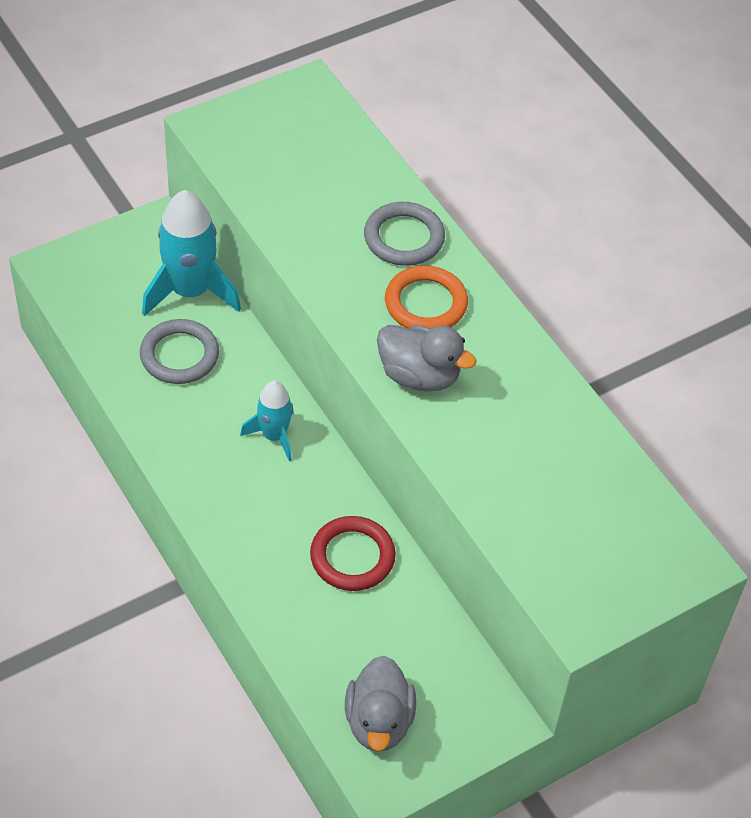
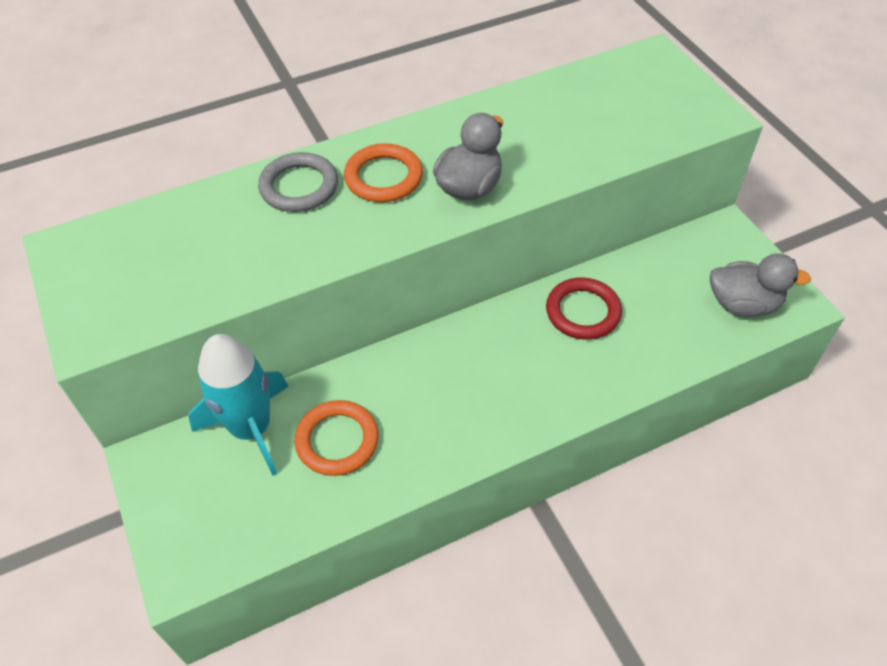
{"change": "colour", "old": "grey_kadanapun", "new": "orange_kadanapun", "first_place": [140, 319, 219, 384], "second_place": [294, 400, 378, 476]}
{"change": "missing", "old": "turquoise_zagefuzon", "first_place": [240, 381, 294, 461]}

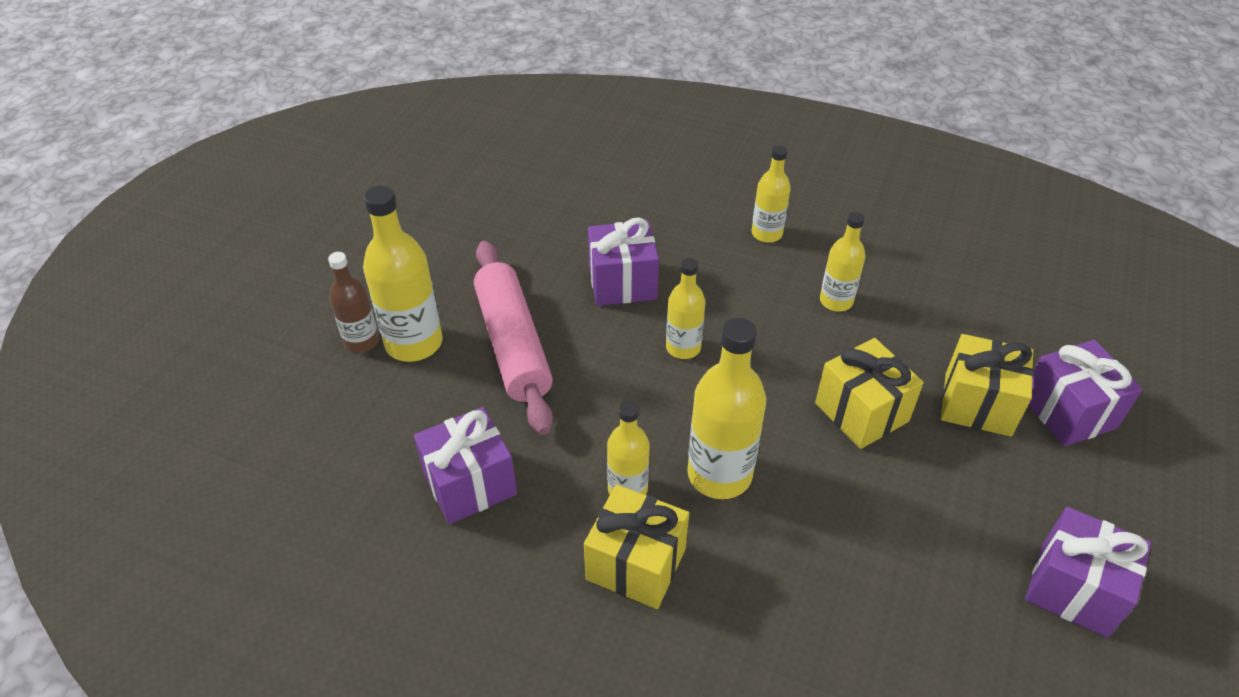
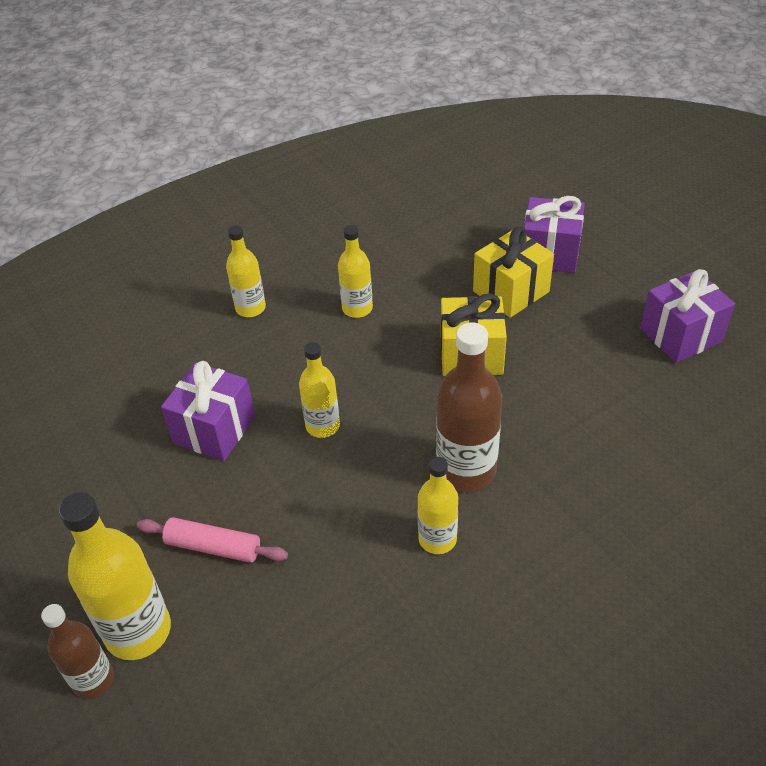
{"change": "size", "old": "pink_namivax", "first_place": [474, 241, 553, 435], "second_place": [137, 517, 288, 563], "factor": 0.56}
{"change": "colour", "old": "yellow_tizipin", "new": "brown_tizipin", "first_place": [687, 318, 766, 499], "second_place": [436, 322, 502, 492]}
{"change": "missing", "old": "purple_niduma", "first_place": [414, 407, 517, 524]}
{"change": "missing", "old": "yellow_niduma", "first_place": [584, 484, 689, 609]}

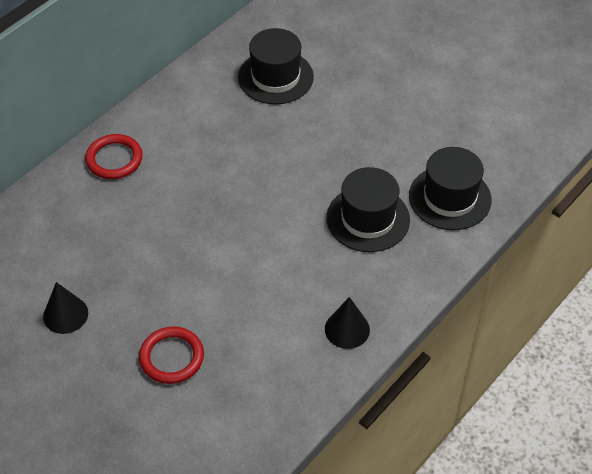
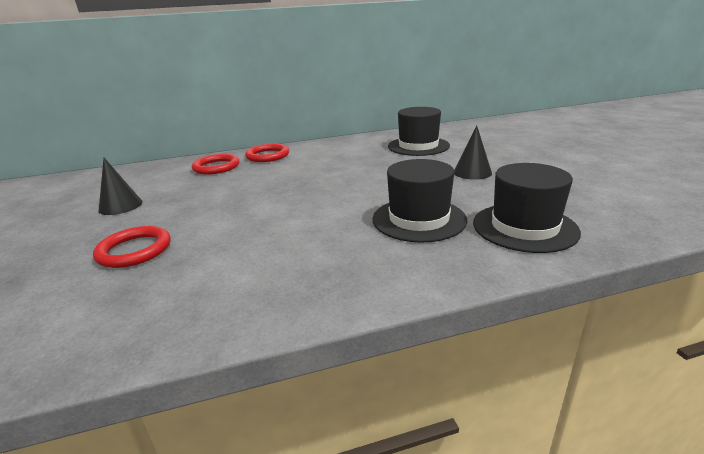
{"change": "relocated", "old": "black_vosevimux", "first_place": [325, 297, 370, 349], "second_place": [454, 125, 492, 180]}
{"change": "appeared", "new": "red_kadanapun", "second_place": [192, 154, 239, 175]}

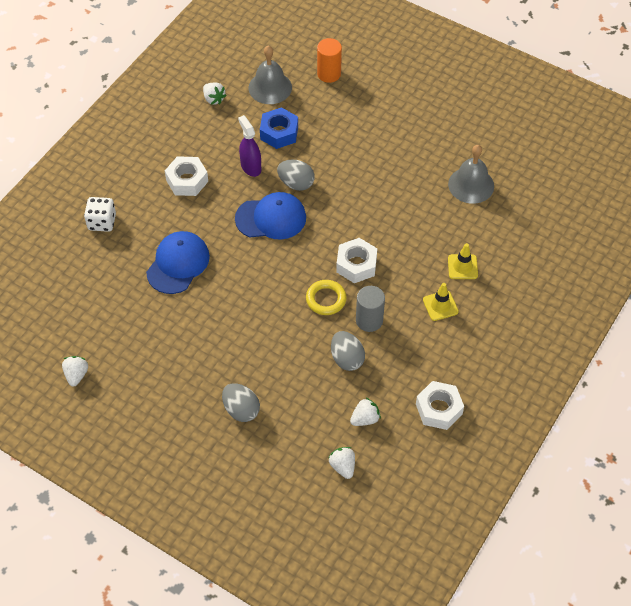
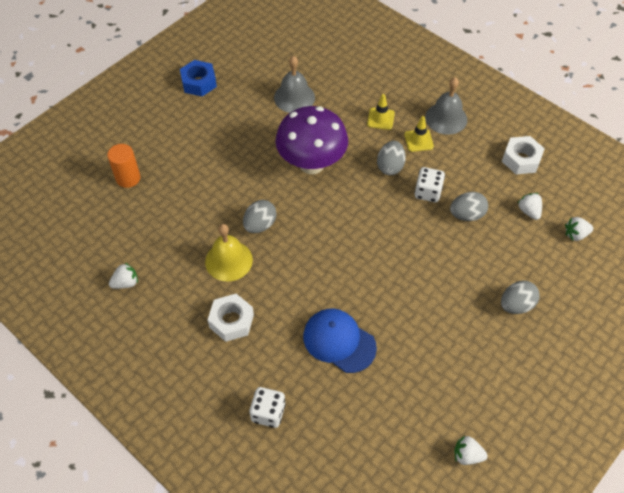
{"change": "relocated", "old": "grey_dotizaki", "first_place": [249, 45, 292, 104], "second_place": [425, 77, 467, 135]}
{"change": "relocated", "old": "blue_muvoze", "first_place": [260, 107, 298, 149], "second_place": [180, 60, 217, 96]}
{"change": "exchanged", "old": "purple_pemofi", "new": "yellow_dotizaki", "first_place": [238, 115, 261, 177], "second_place": [205, 224, 253, 281]}
{"change": "missing", "old": "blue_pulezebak", "first_place": [235, 192, 306, 240]}
{"change": "missing", "old": "white_muvoze", "first_place": [336, 238, 377, 283]}
{"change": "missing", "old": "yellow_kadanapun", "first_place": [306, 280, 347, 315]}
{"change": "exchanged", "old": "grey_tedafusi", "new": "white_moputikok", "first_place": [356, 286, 385, 332], "second_place": [414, 167, 445, 202]}
{"change": "appeared", "new": "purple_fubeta", "second_place": [275, 106, 348, 174]}
{"change": "appeared", "new": "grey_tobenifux", "second_place": [377, 141, 406, 175]}

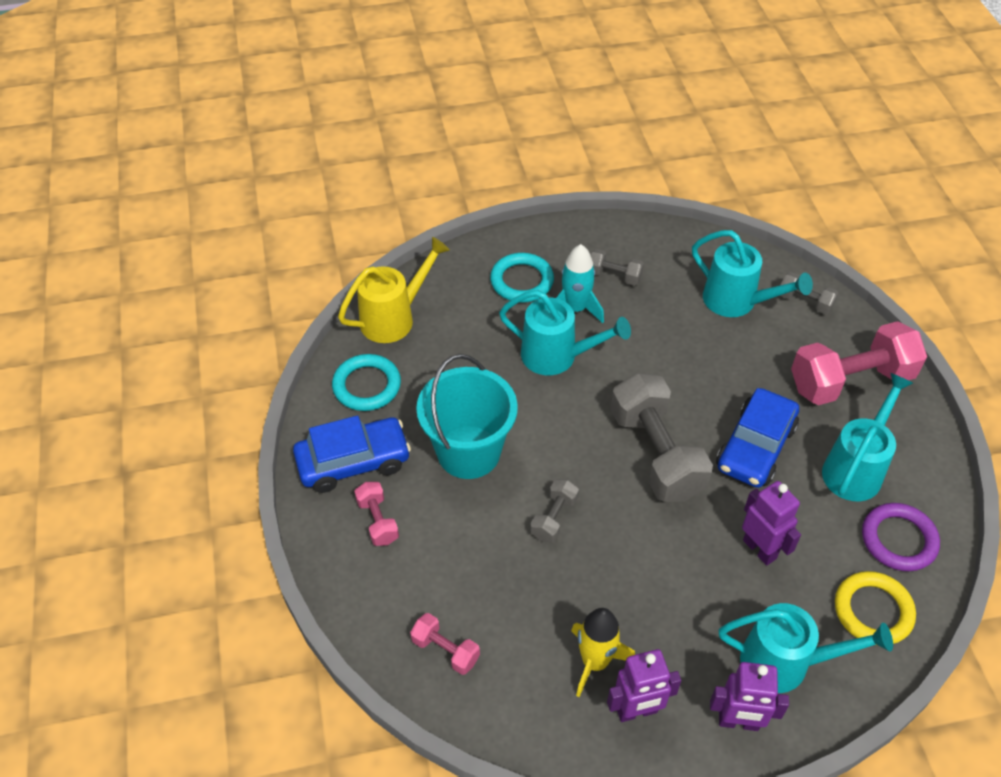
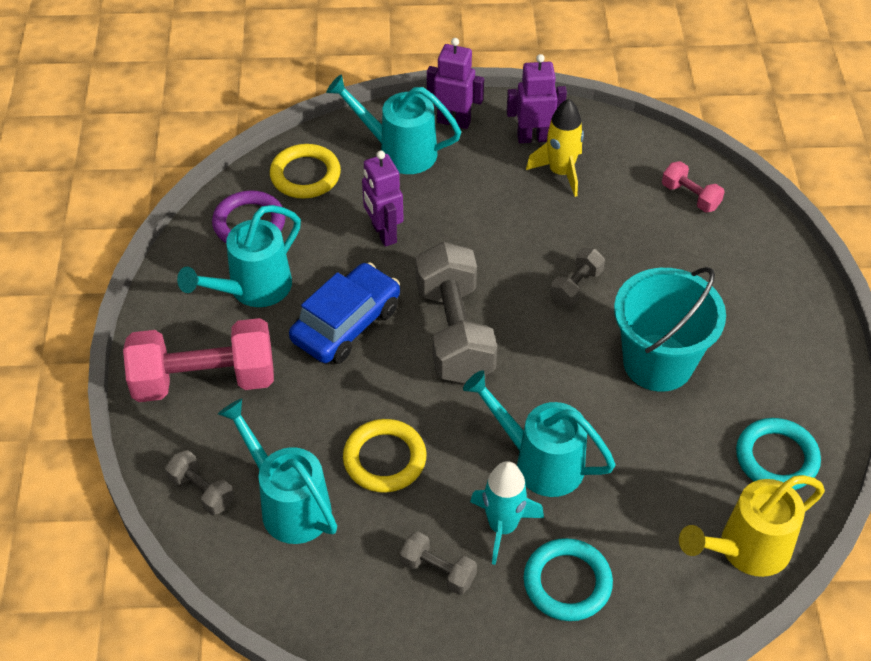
{"change": "missing", "old": "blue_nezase", "first_place": [293, 416, 411, 493]}
{"change": "missing", "old": "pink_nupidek", "first_place": [354, 482, 399, 546]}
{"change": "appeared", "new": "yellow_kadanapun", "second_place": [343, 419, 426, 492]}

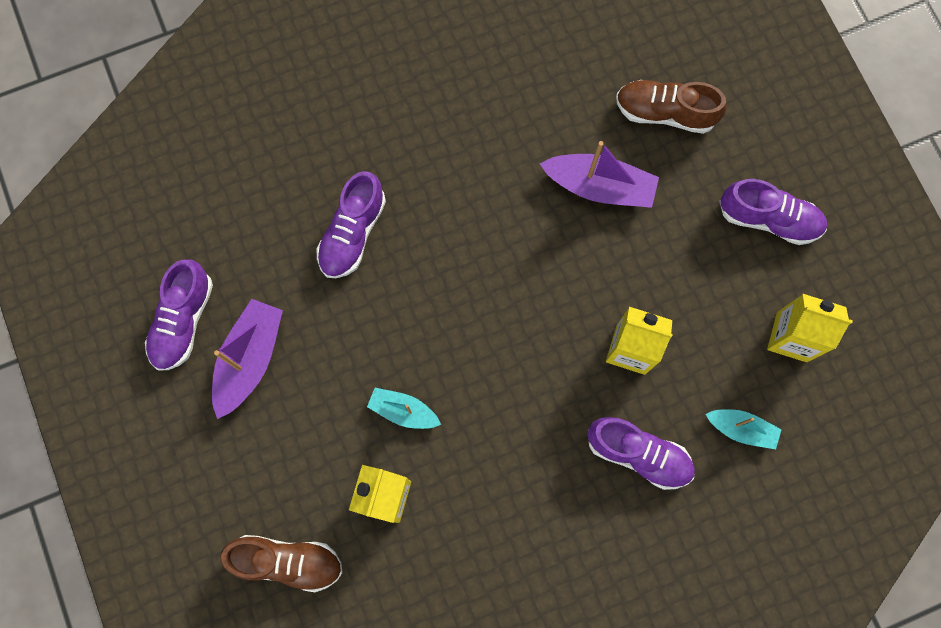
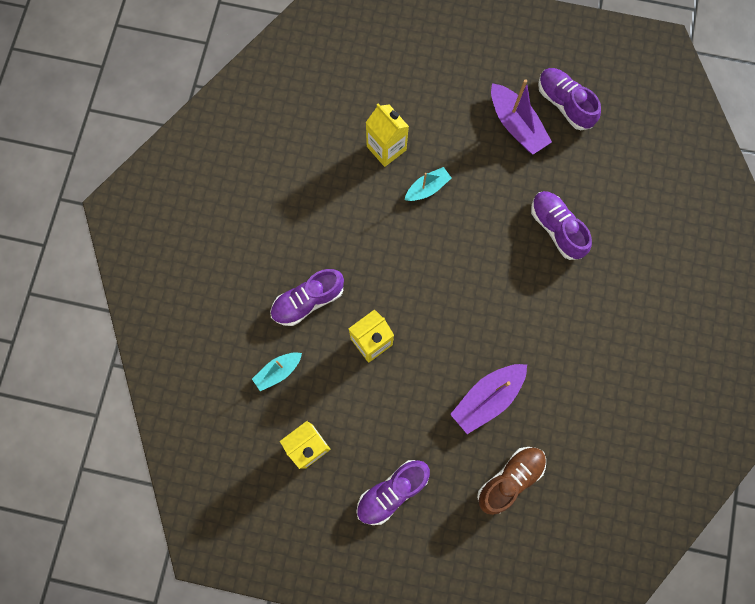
{"change": "missing", "old": "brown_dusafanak", "first_place": [220, 535, 343, 592]}

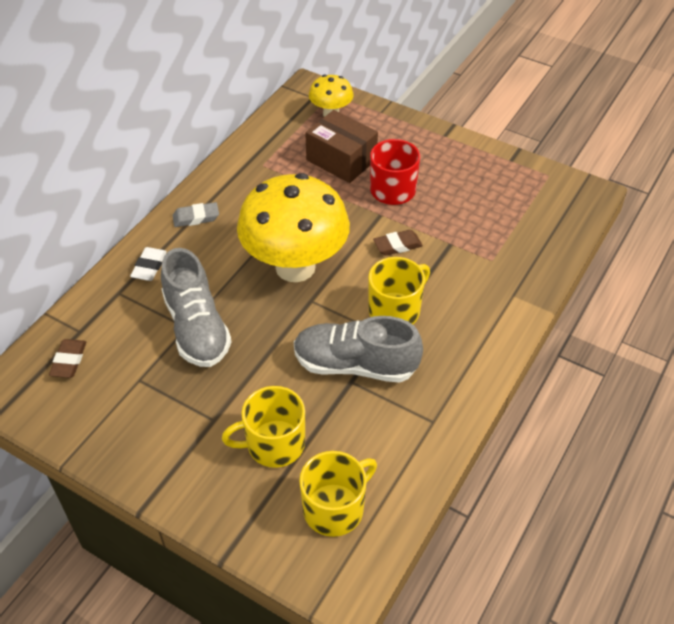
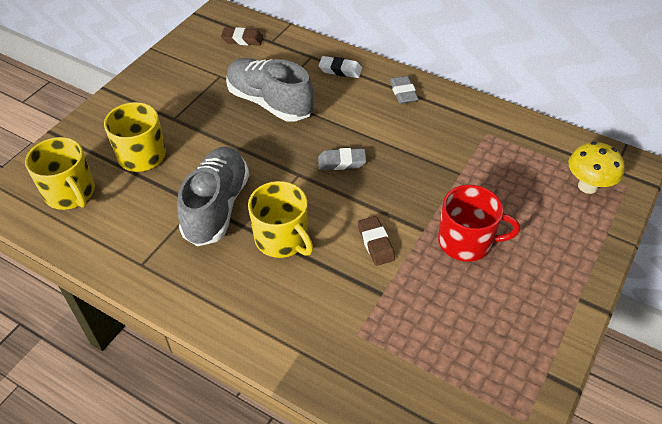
{"change": "missing", "old": "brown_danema", "first_place": [305, 110, 378, 183]}
{"change": "exchanged", "old": "yellow_fubeta", "new": "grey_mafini", "first_place": [237, 173, 350, 282], "second_place": [318, 148, 366, 170]}
{"change": "spun", "old": "grey_dusafanak", "first_place": [161, 248, 232, 367], "second_place": [226, 58, 314, 122], "degrees": 60}

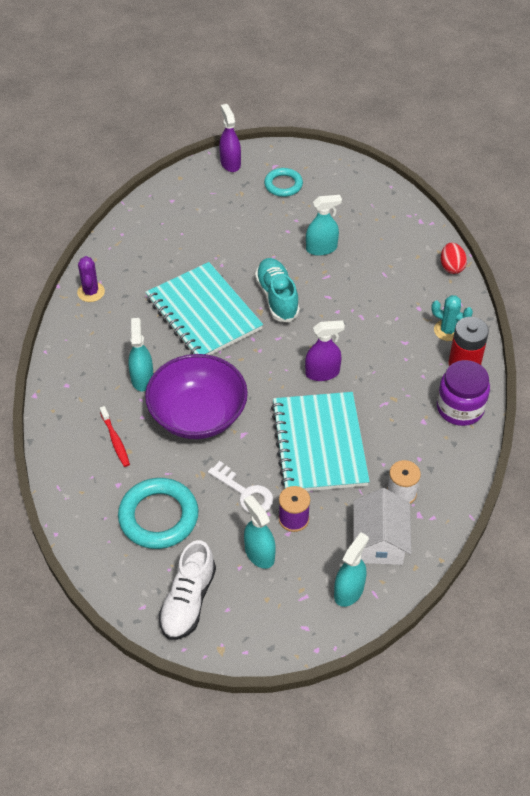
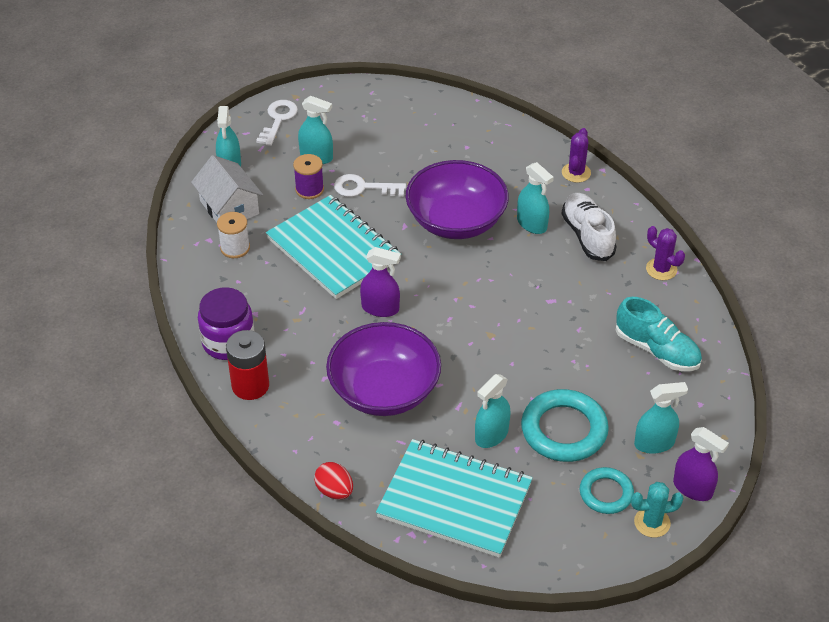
{"change": "relocated", "old": "turquoise_dusafanak", "first_place": [255, 258, 300, 323], "second_place": [616, 297, 702, 371]}
{"change": "relocated", "old": "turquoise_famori", "first_place": [146, 262, 263, 355], "second_place": [376, 439, 533, 558]}
{"change": "relocated", "old": "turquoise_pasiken", "first_place": [431, 295, 473, 341], "second_place": [631, 482, 684, 537]}
{"change": "spun", "old": "purple_pemofi", "first_place": [305, 320, 345, 381], "second_place": [360, 247, 401, 317], "degrees": -120}
{"change": "missing", "old": "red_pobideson", "first_place": [100, 406, 130, 467]}
{"change": "relocated", "old": "turquoise_kadanapun", "first_place": [118, 478, 199, 549], "second_place": [521, 389, 609, 462]}
{"change": "relocated", "old": "white_dusafanak", "first_place": [158, 540, 216, 640], "second_place": [561, 193, 617, 261]}
{"change": "appeared", "new": "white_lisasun", "second_place": [256, 100, 298, 146]}
{"change": "appeared", "new": "purple_pasiken", "second_place": [562, 128, 591, 183]}
{"change": "appeared", "new": "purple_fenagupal", "second_place": [326, 322, 441, 416]}
{"change": "appeared", "new": "turquoise_pemofi", "second_place": [634, 382, 688, 454]}

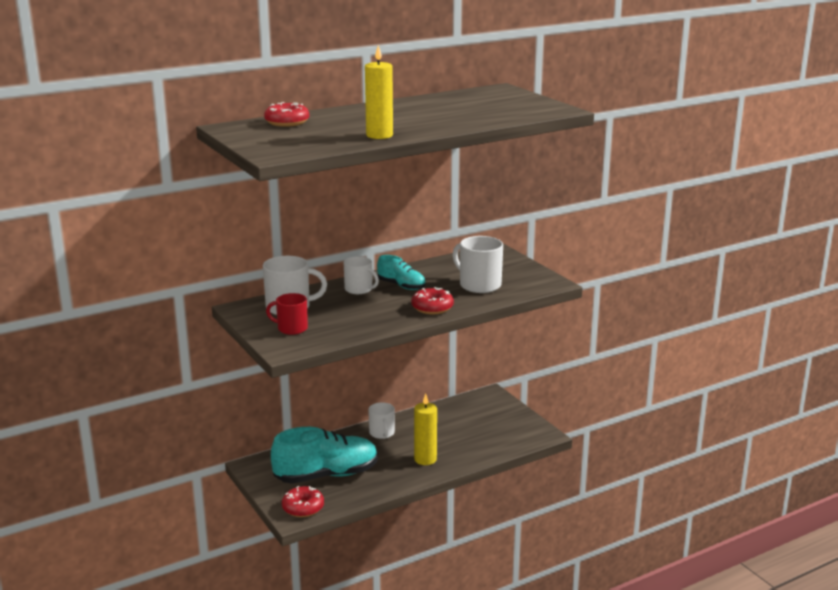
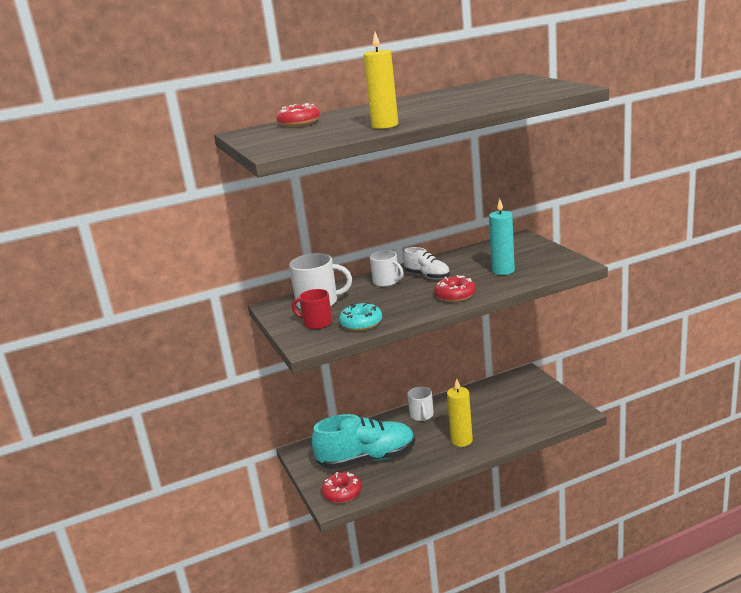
{"change": "exchanged", "old": "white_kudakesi", "new": "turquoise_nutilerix", "first_place": [452, 236, 503, 293], "second_place": [489, 198, 515, 275]}
{"change": "colour", "old": "turquoise_dusafanak", "new": "white_dusafanak", "first_place": [377, 255, 426, 290], "second_place": [403, 247, 450, 280]}
{"change": "appeared", "new": "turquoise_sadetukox", "second_place": [339, 302, 382, 331]}

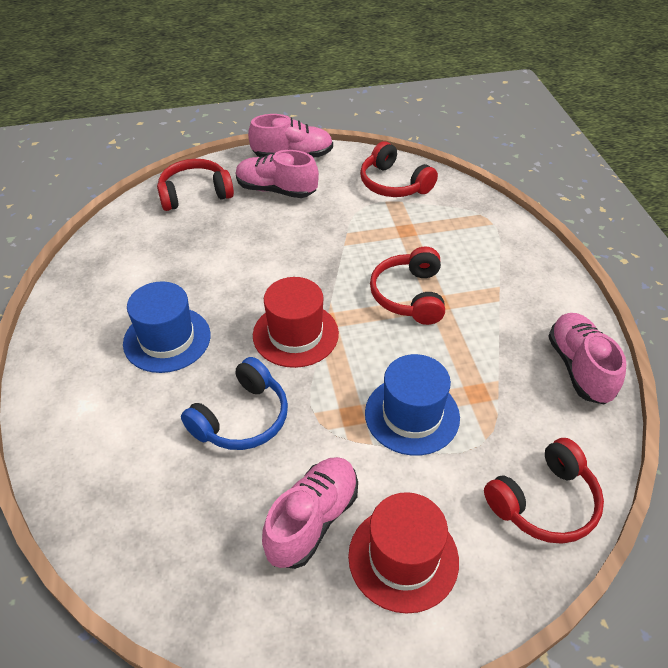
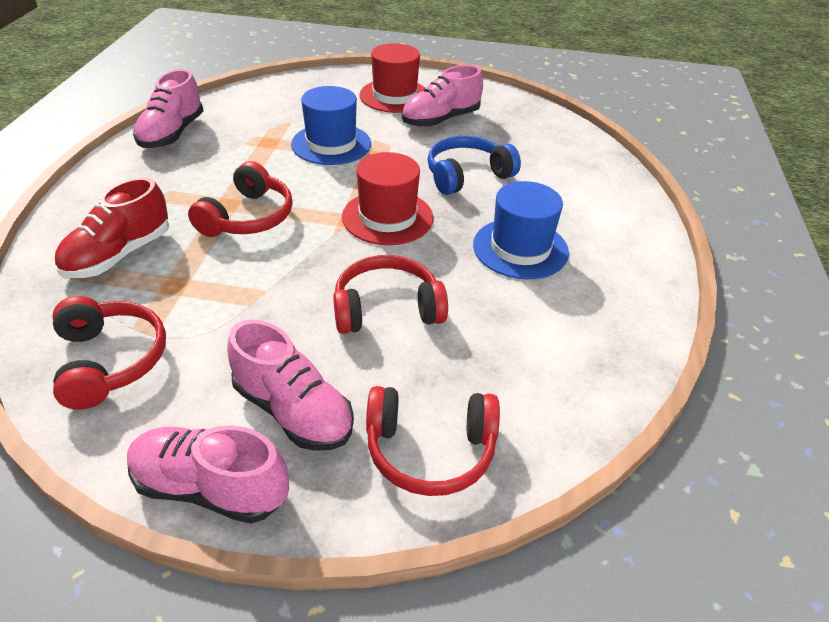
{"change": "relocated", "old": "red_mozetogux", "first_place": [484, 438, 604, 544], "second_place": [333, 255, 448, 334]}
{"change": "appeared", "new": "red_dusafanak", "second_place": [54, 177, 169, 278]}

